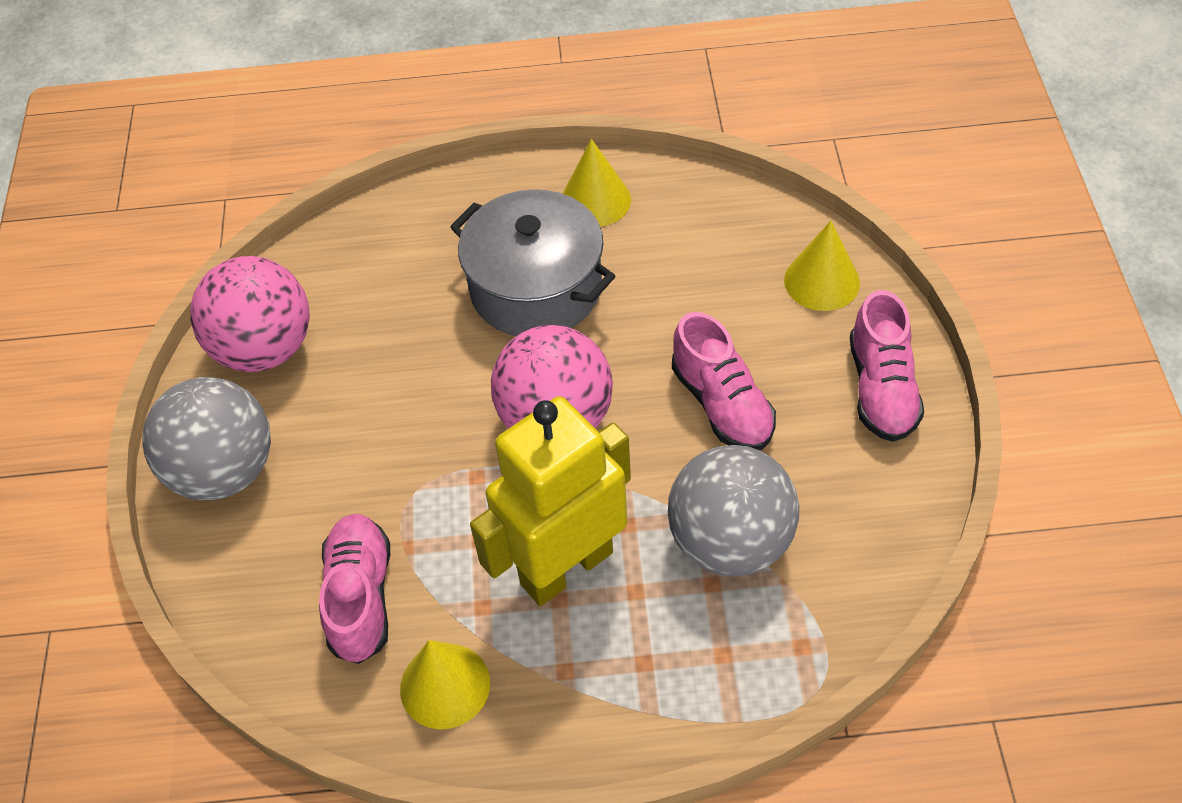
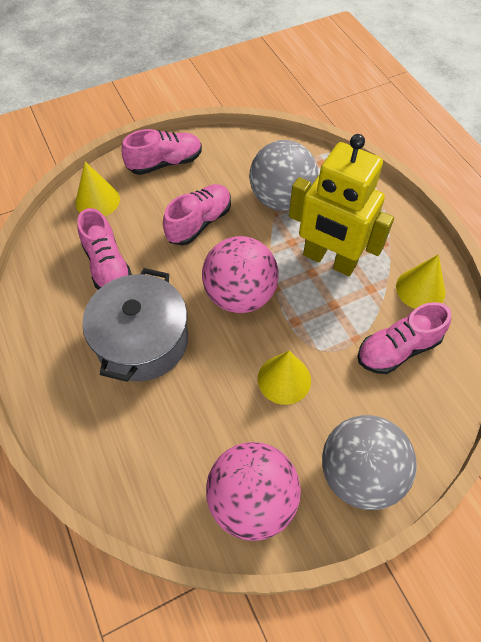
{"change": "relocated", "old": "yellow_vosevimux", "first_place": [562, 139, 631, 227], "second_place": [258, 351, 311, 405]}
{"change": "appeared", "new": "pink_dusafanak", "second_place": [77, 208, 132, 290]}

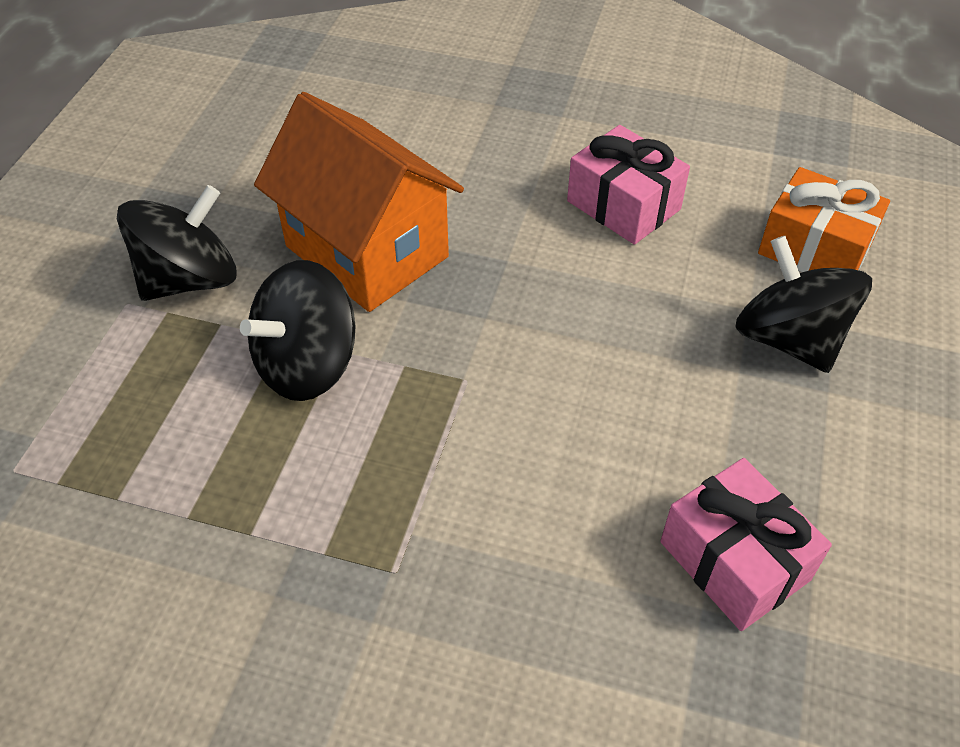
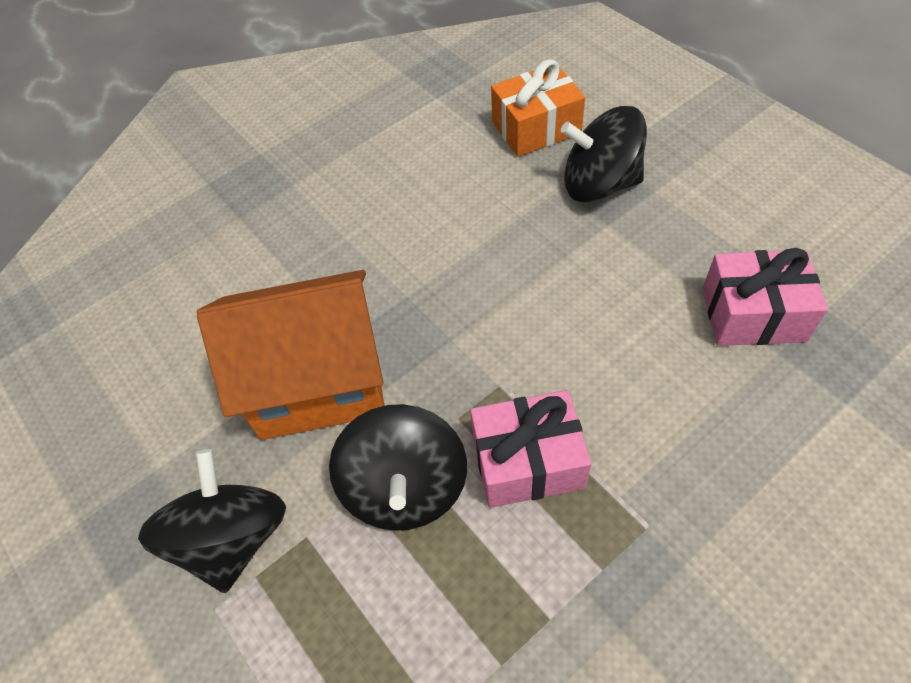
{"change": "relocated", "old": "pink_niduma", "first_place": [567, 125, 690, 245], "second_place": [470, 390, 591, 508]}

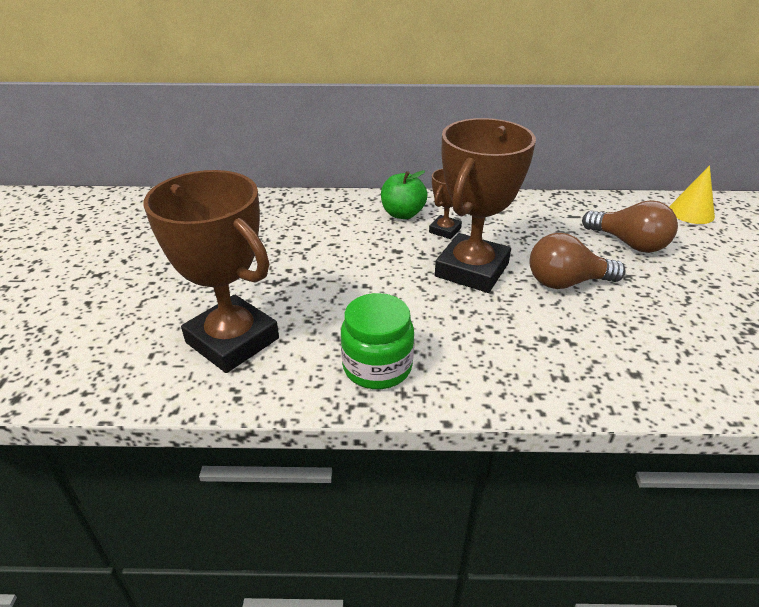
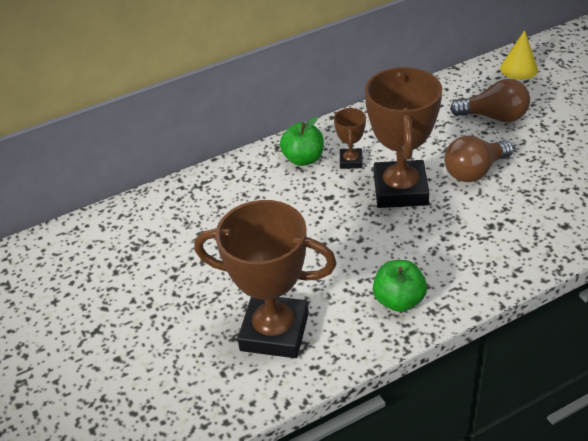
{"change": "exchanged", "old": "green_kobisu", "new": "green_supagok", "first_place": [341, 293, 414, 389], "second_place": [373, 260, 427, 312]}

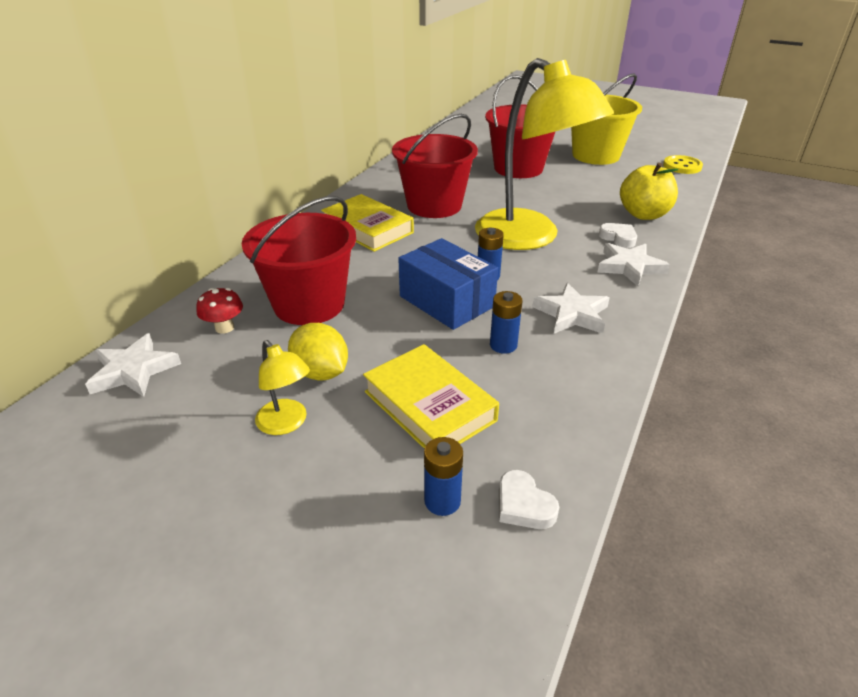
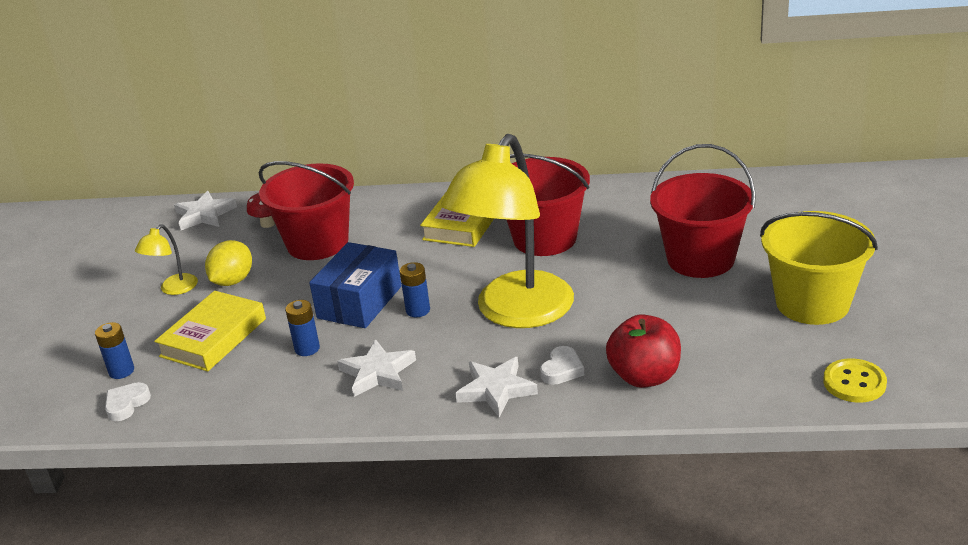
{"change": "colour", "old": "yellow_supagok", "new": "red_supagok", "first_place": [620, 163, 678, 220], "second_place": [606, 314, 681, 388]}

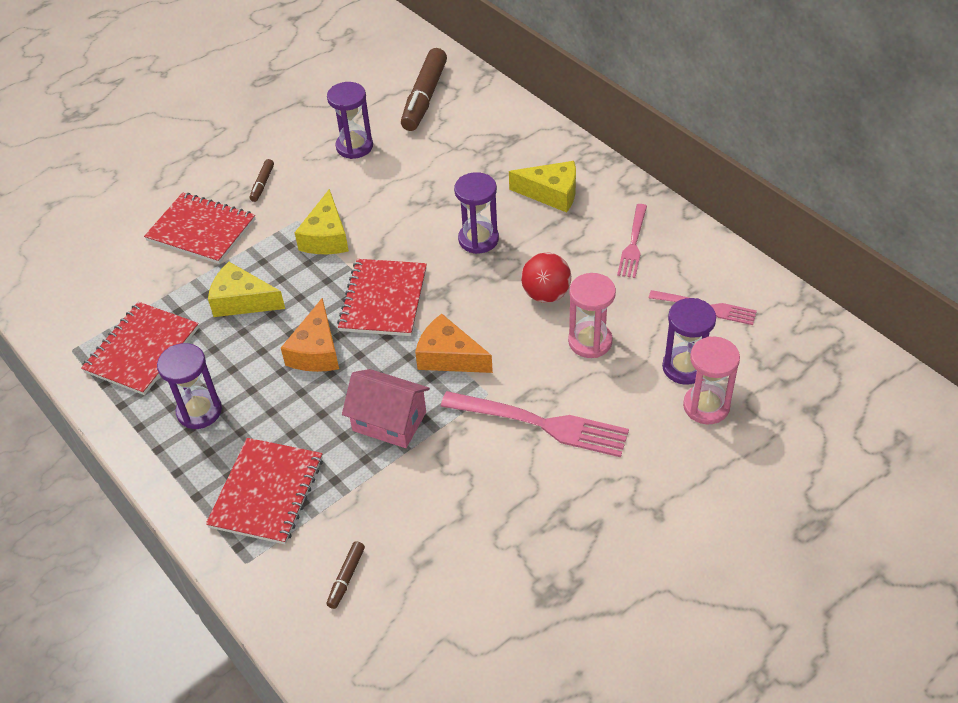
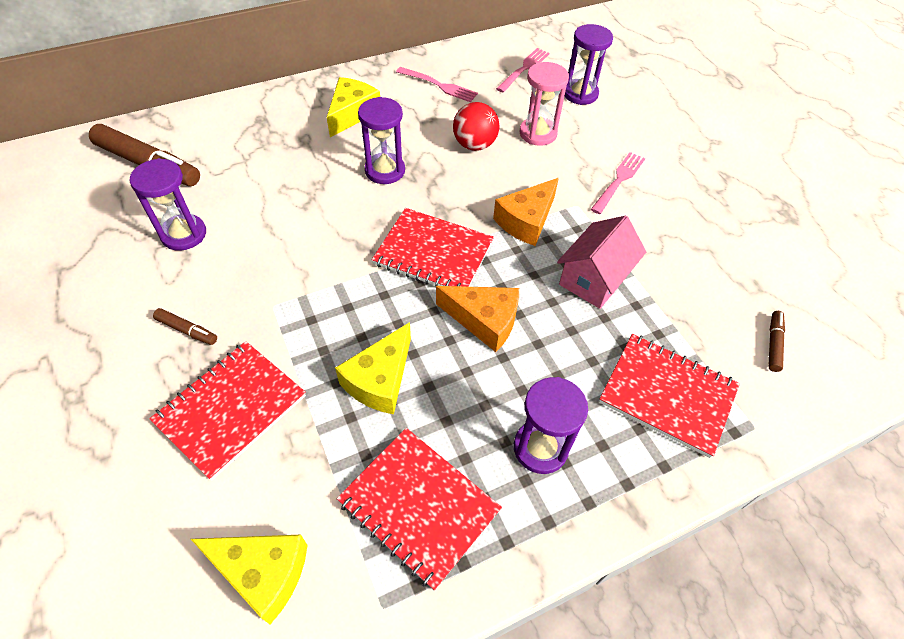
{"change": "relocated", "old": "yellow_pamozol", "first_place": [294, 189, 349, 254], "second_place": [191, 535, 307, 624]}
{"change": "missing", "old": "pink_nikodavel", "first_place": [683, 336, 740, 424]}
{"change": "size", "old": "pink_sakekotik", "first_place": [441, 391, 629, 457], "second_place": [591, 152, 645, 214], "factor": 0.61}
{"change": "spun", "old": "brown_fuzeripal", "first_place": [326, 541, 365, 609], "second_place": [768, 311, 785, 372], "degrees": -105}

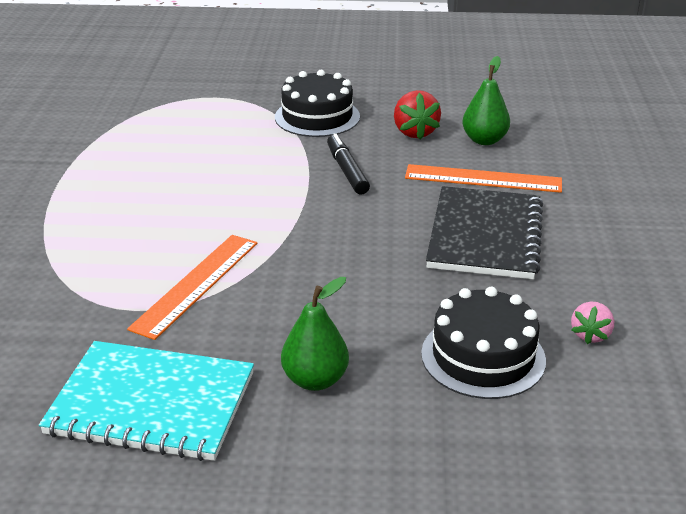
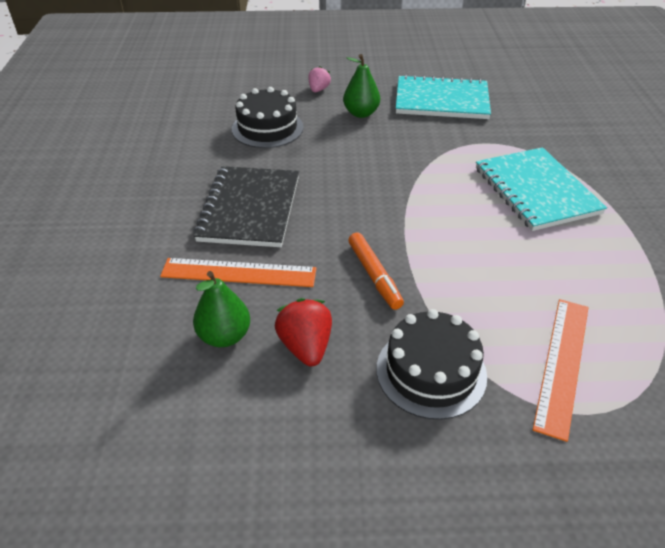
{"change": "colour", "old": "black_fuzeripal", "new": "orange_fuzeripal", "first_place": [327, 133, 370, 194], "second_place": [348, 232, 404, 310]}
{"change": "relocated", "old": "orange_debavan", "first_place": [127, 235, 257, 340], "second_place": [533, 299, 589, 442]}
{"change": "relocated", "old": "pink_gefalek", "first_place": [571, 301, 614, 344], "second_place": [308, 66, 331, 92]}
{"change": "appeared", "new": "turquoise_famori", "second_place": [476, 147, 607, 231]}

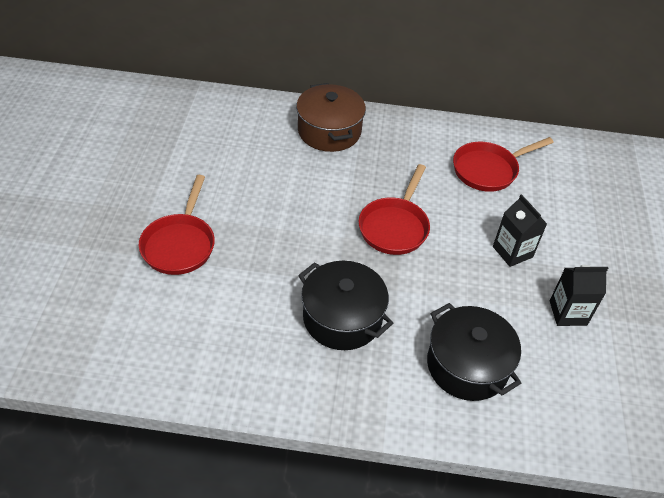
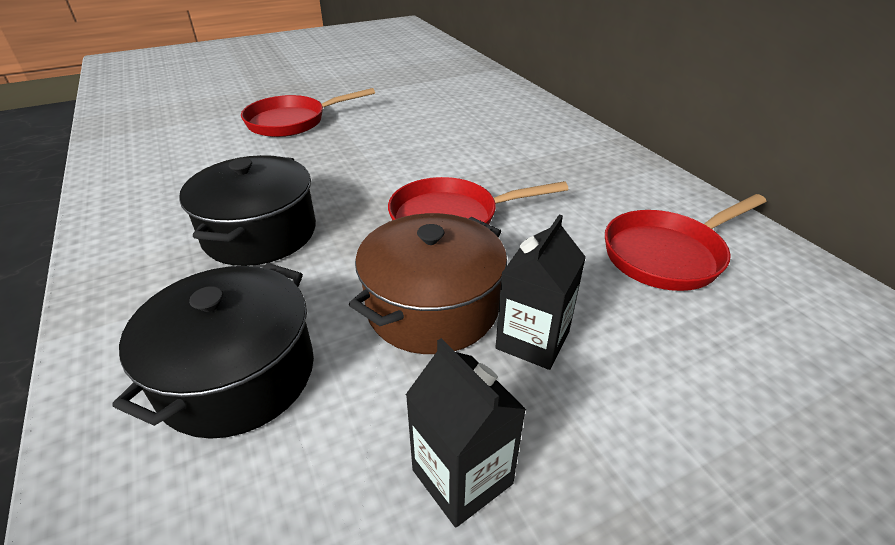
{"change": "relocated", "old": "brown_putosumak", "first_place": [296, 83, 366, 152], "second_place": [349, 213, 507, 354]}
{"change": "spun", "old": "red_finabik", "first_place": [453, 137, 554, 192], "second_place": [605, 194, 766, 291], "degrees": -60}

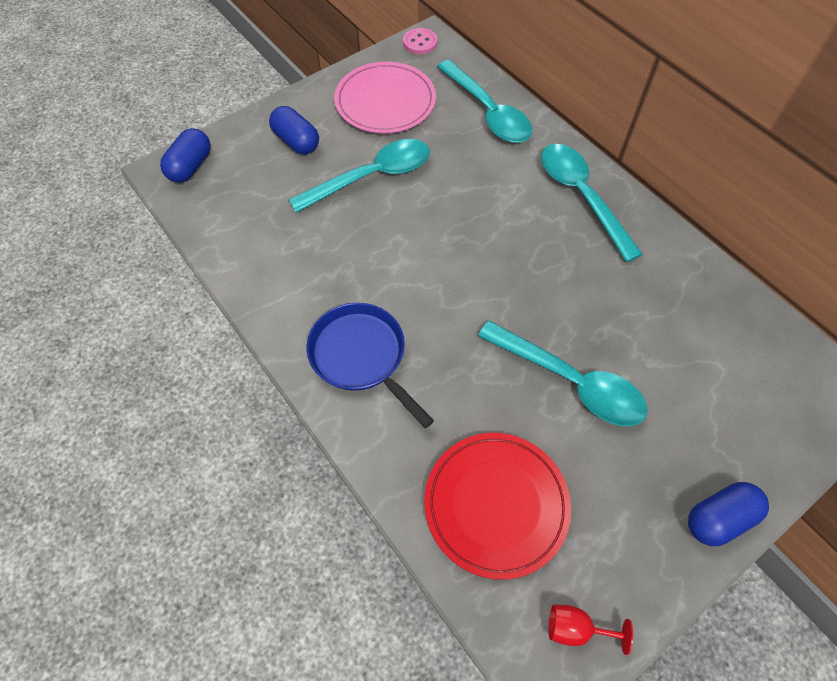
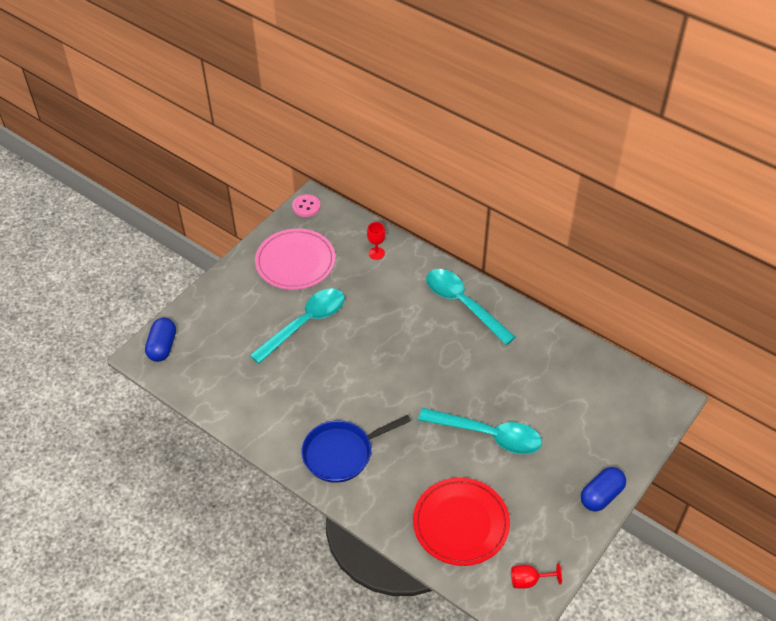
{"change": "exchanged", "old": "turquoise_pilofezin", "new": "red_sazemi", "first_place": [437, 60, 532, 143], "second_place": [367, 222, 386, 260]}
{"change": "missing", "old": "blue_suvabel", "first_place": [269, 106, 319, 154]}
{"change": "spun", "old": "blue_finabik", "first_place": [307, 303, 434, 428], "second_place": [301, 415, 411, 483], "degrees": -60}

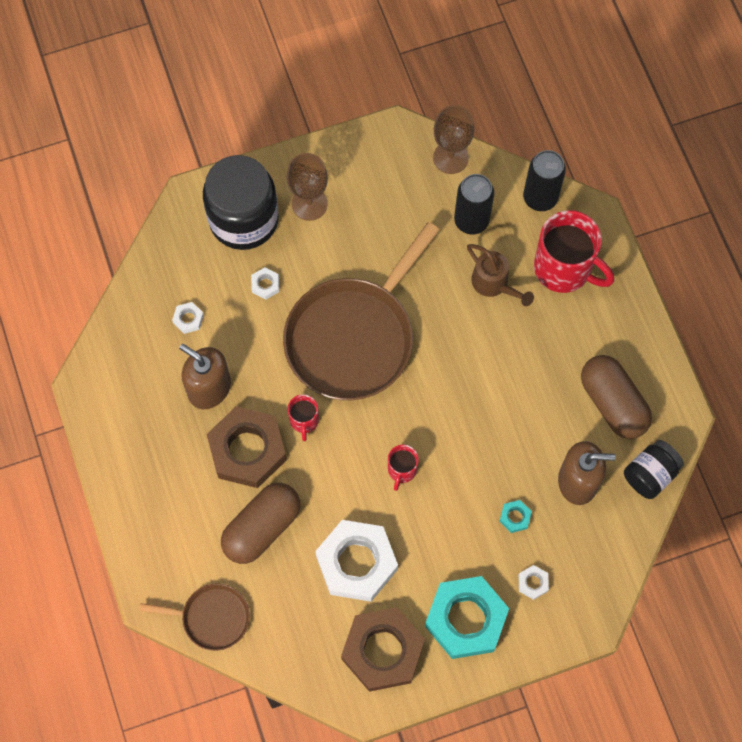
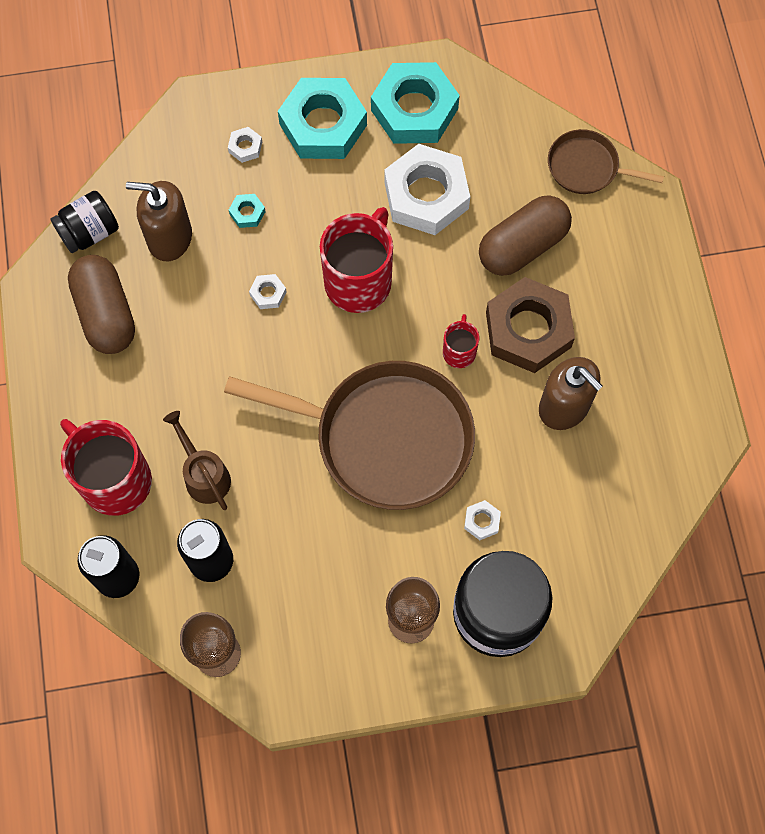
{"change": "spun", "old": "brown_finabik", "first_place": [283, 222, 439, 400], "second_place": [224, 361, 475, 510], "degrees": 60}
{"change": "relocated", "old": "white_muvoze", "first_place": [172, 302, 204, 334], "second_place": [249, 274, 287, 309]}
{"change": "size", "old": "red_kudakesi", "first_place": [388, 445, 419, 491], "second_place": [320, 207, 393, 313], "factor": 2.04}
{"change": "colour", "old": "brown_muvoze", "new": "turquoise_muvoze", "first_place": [341, 607, 425, 692], "second_place": [371, 62, 460, 144]}

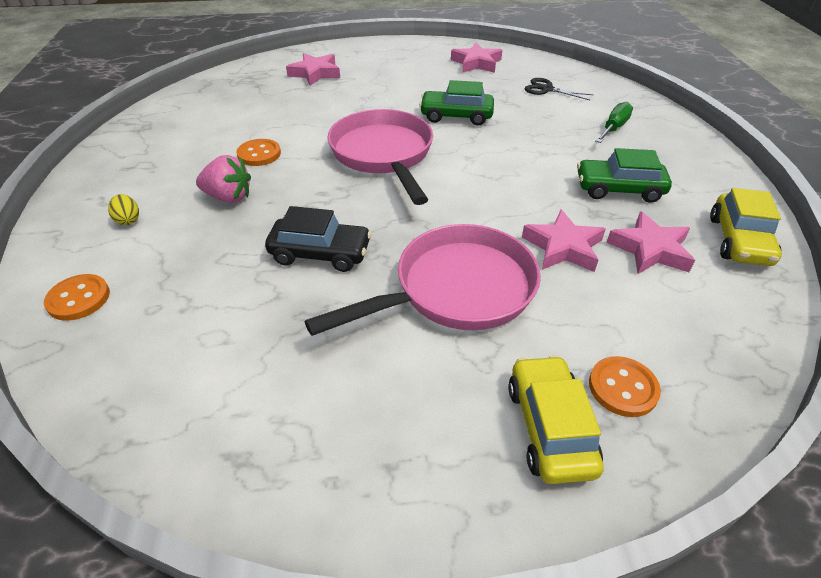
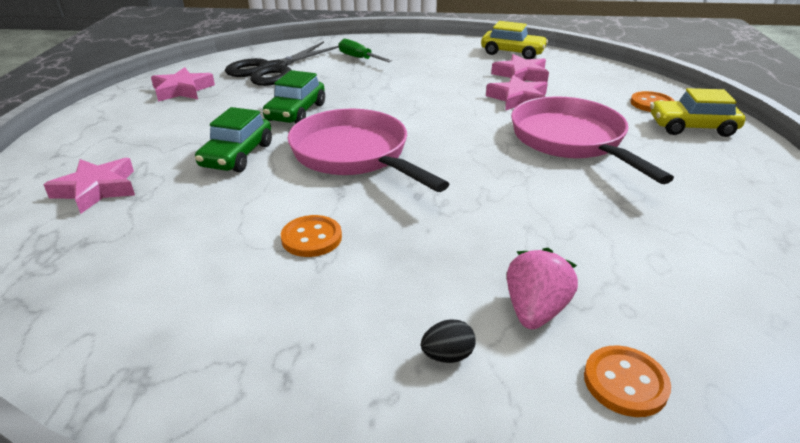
{"change": "size", "old": "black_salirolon", "first_place": [524, 78, 593, 100], "second_place": [225, 41, 339, 86], "factor": 1.99}
{"change": "spun", "old": "pink_finabik", "first_place": [327, 109, 433, 205], "second_place": [288, 109, 449, 192], "degrees": 60}
{"change": "relocated", "old": "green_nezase", "first_place": [577, 148, 672, 203], "second_place": [195, 107, 272, 172]}
{"change": "relocated", "old": "pink_gefalek", "first_place": [196, 155, 251, 203], "second_place": [507, 248, 578, 329]}
{"change": "colour", "old": "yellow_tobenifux", "new": "black_tobenifux", "first_place": [108, 194, 139, 225], "second_place": [421, 319, 476, 363]}
{"change": "missing", "old": "black_nezase", "first_place": [265, 206, 371, 272]}

